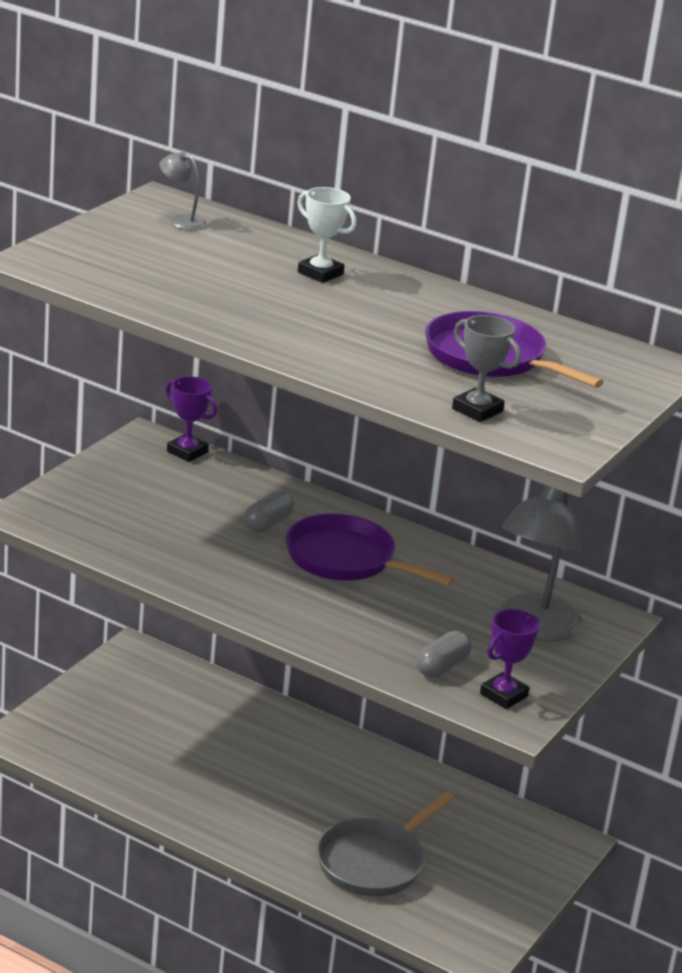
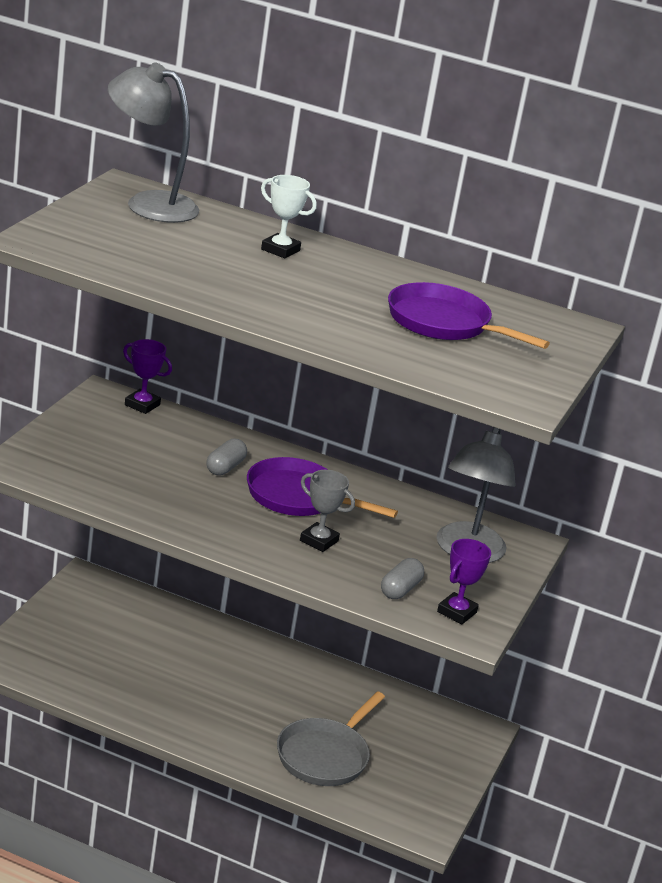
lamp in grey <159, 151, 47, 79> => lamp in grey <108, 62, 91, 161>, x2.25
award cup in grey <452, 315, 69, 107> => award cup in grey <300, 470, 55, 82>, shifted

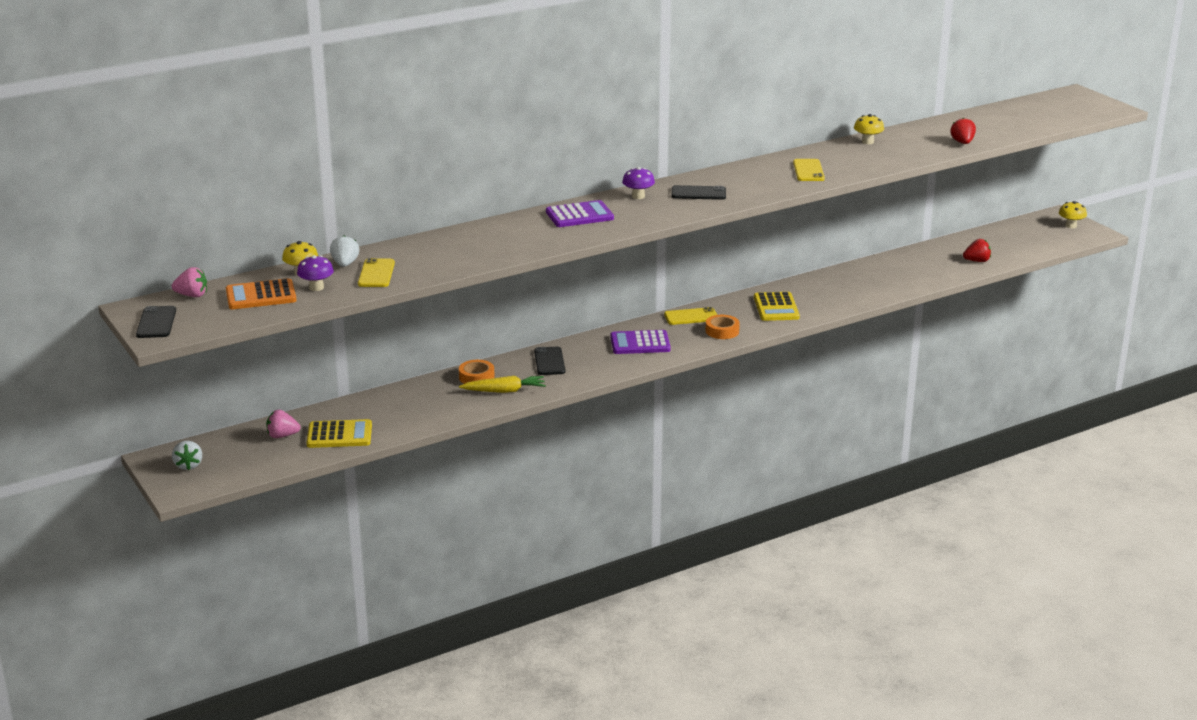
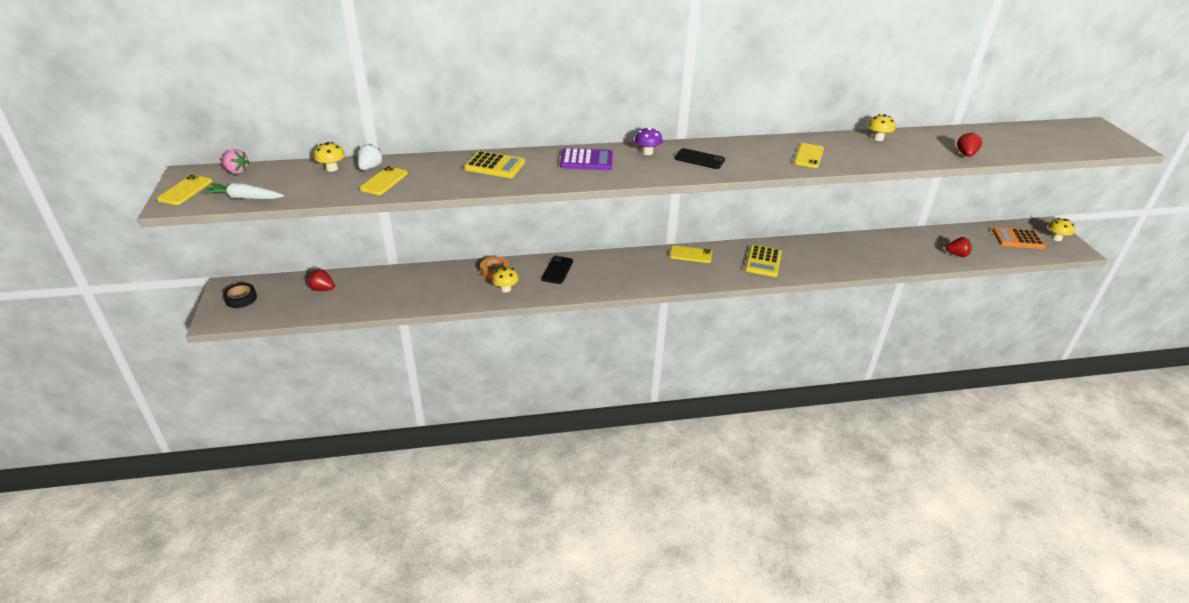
toadstool in violet <297, 255, 37, 36> => nothing
calculator in orange <226, 278, 71, 31> => calculator in orange <992, 227, 54, 22>, shifted
phone in jet-black <136, 306, 40, 32> => phone in yellow <157, 175, 55, 30>
roll of tape in orange <706, 315, 34, 24> => nothing
calculator in violet <610, 330, 61, 24> => nothing
root vegetable in yellow <459, 376, 87, 17> => toadstool in yellow <492, 266, 27, 27>
strawberry in pink <266, 410, 35, 28> => strawberry in crimson <308, 269, 27, 22>
calculator in yellow <306, 419, 66, 29> => calculator in yellow <464, 151, 61, 27>, shifted
strawberry in pure white <172, 441, 30, 29> => roll of tape in jet-black <223, 283, 34, 25>
nothing => root vegetable in pure white <201, 183, 83, 16>

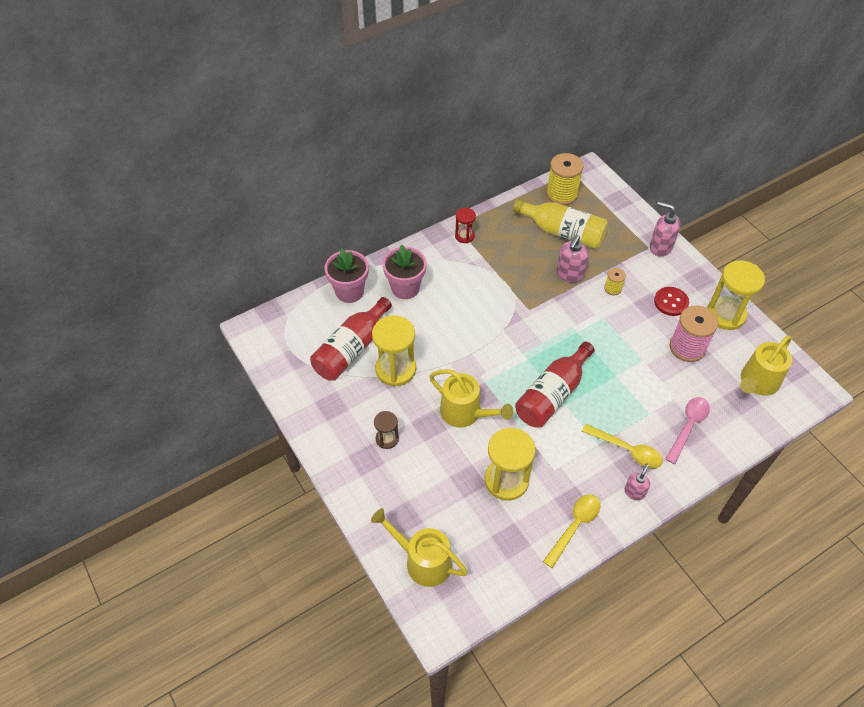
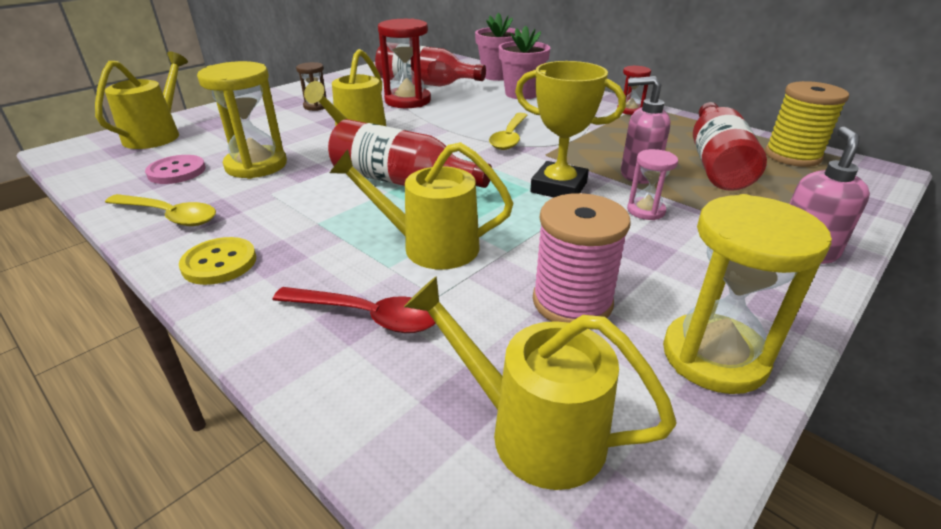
flask in yellow <513, 199, 95, 50> => flask in crimson <693, 102, 74, 89>
reel of thread in yellow <604, 268, 22, 28> => hourglass in pink <627, 149, 51, 71>
sewing button in crimson <654, 287, 35, 29> => nothing
hourglass in yellow <372, 315, 44, 71> => hourglass in crimson <378, 19, 53, 89>
spoon in pink <665, 397, 45, 67> => spoon in crimson <273, 287, 162, 46>
spoon in yellow <582, 424, 81, 44> => spoon in yellow <489, 113, 39, 37>, shifted
pump bottle in pink <624, 463, 26, 37> => sewing button in yellow <179, 237, 77, 48>
nothing => award cup in yellow <515, 61, 111, 136>
nothing => sprinkling can in yellow <330, 142, 183, 128>
nothing => sewing button in pink <145, 155, 61, 29>

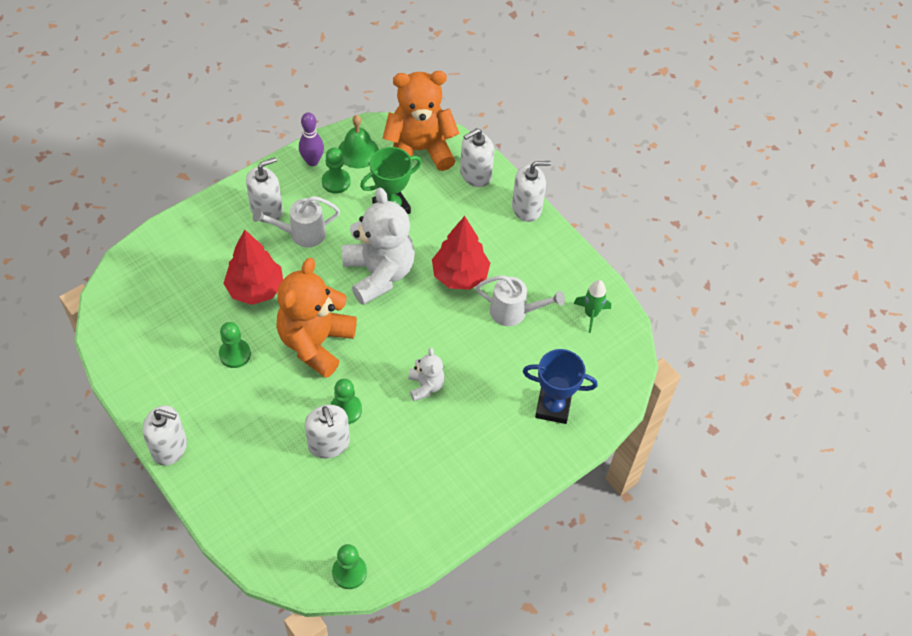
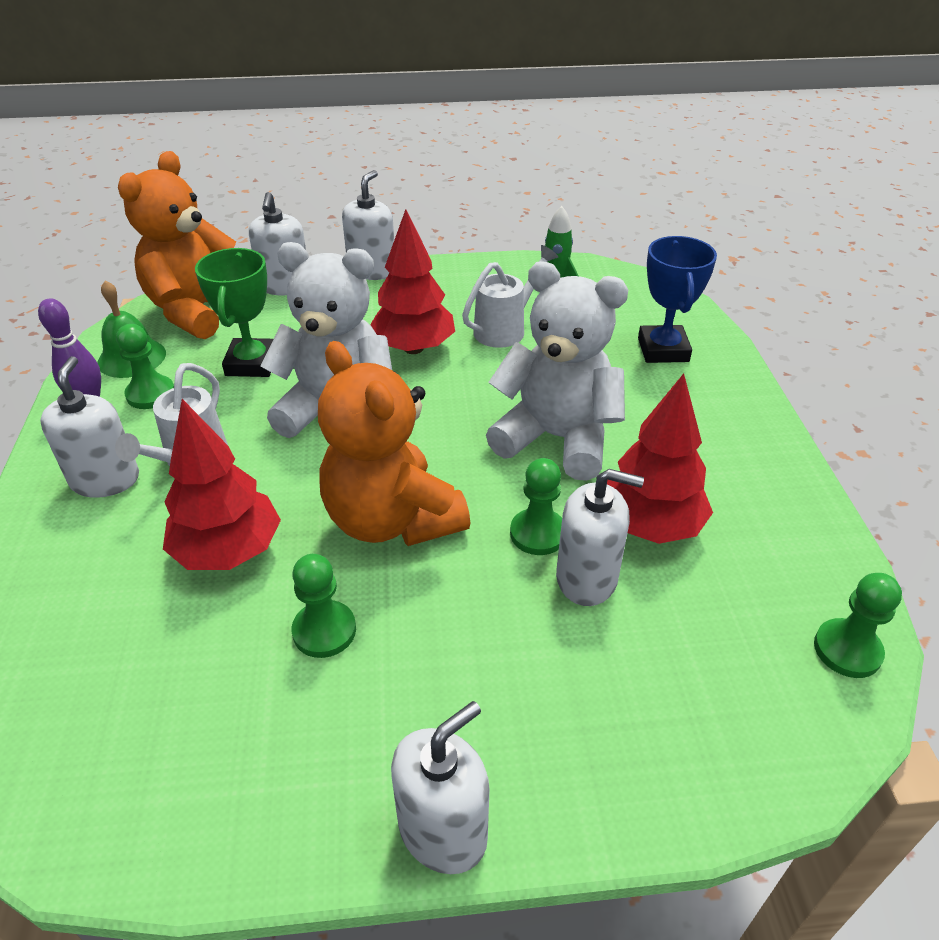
stuffed bear in pure white <408, 348, 37, 53> => stuffed bear in pure white <486, 261, 143, 220>, x2.06
award cup in blue <523, 349, 75, 75> => award cup in blue <638, 236, 79, 127>, 45 degrees counterclockwise
nothing => toy tree in crimson <607, 373, 106, 171>

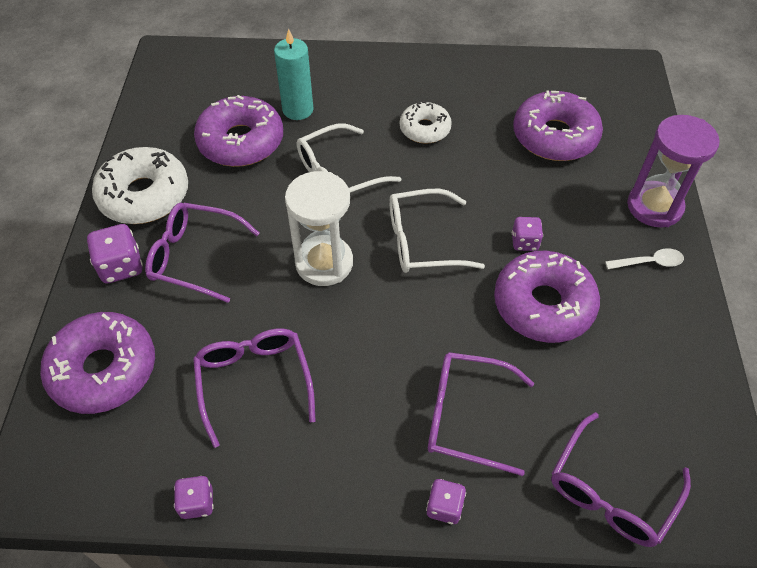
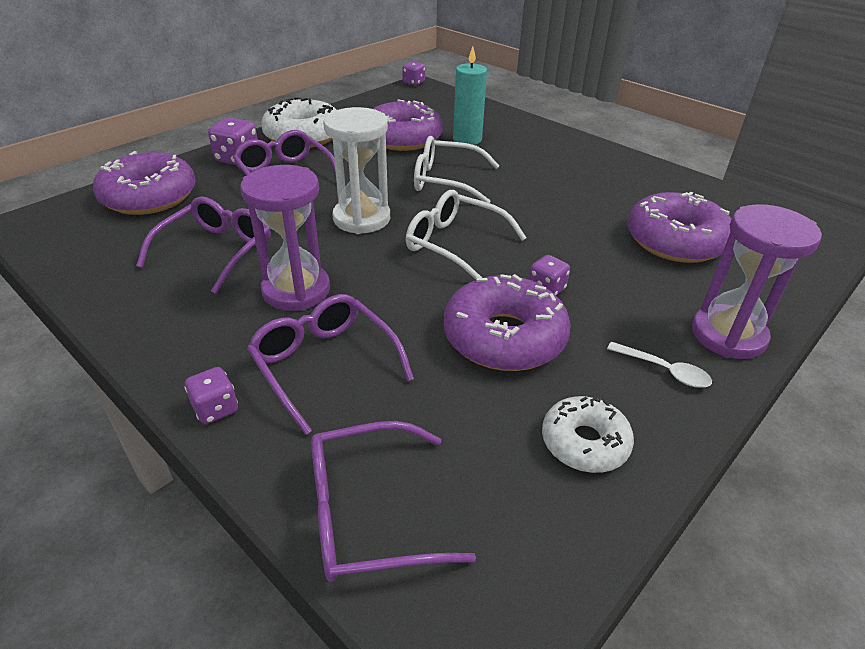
donut in pure white <400, 101, 52, 43> => donut in pure white <542, 396, 92, 77>, shifted
game die in violet <174, 476, 40, 43> => game die in violet <402, 61, 23, 25>, shifted
nothing => hourglass in violet <241, 165, 89, 146>

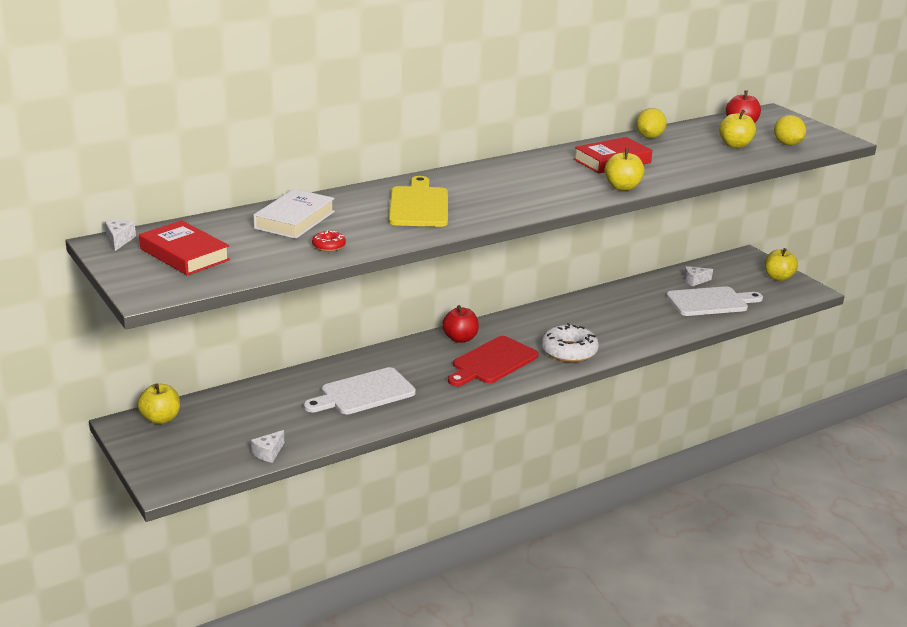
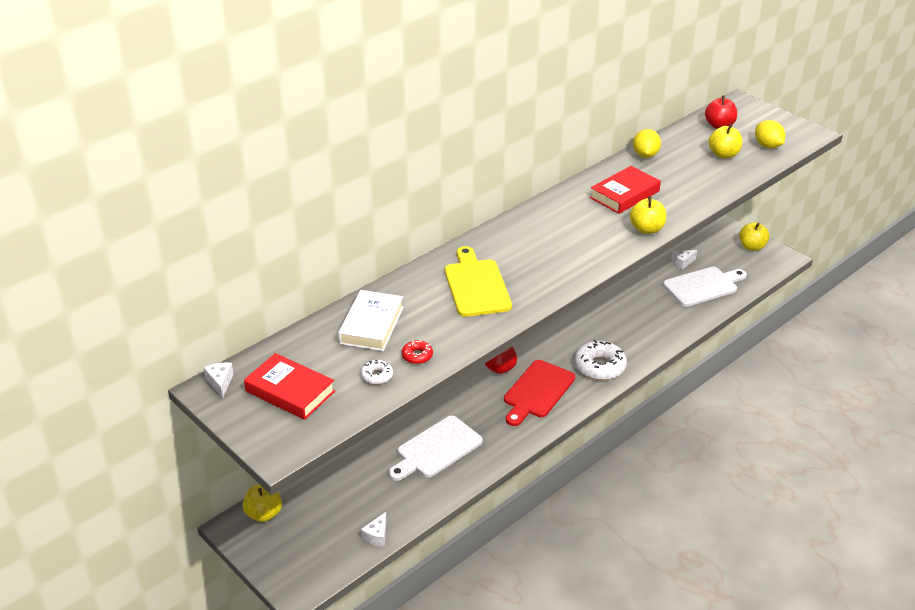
nothing => donut in pure white <361, 360, 32, 25>

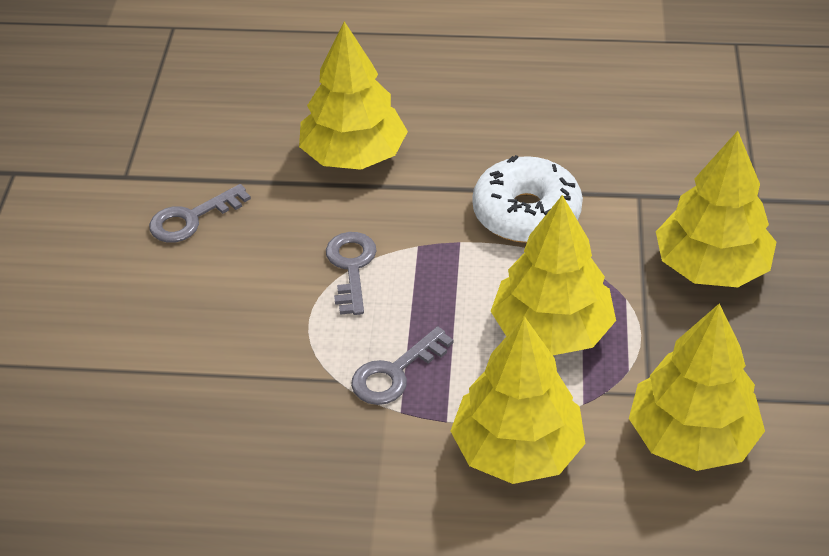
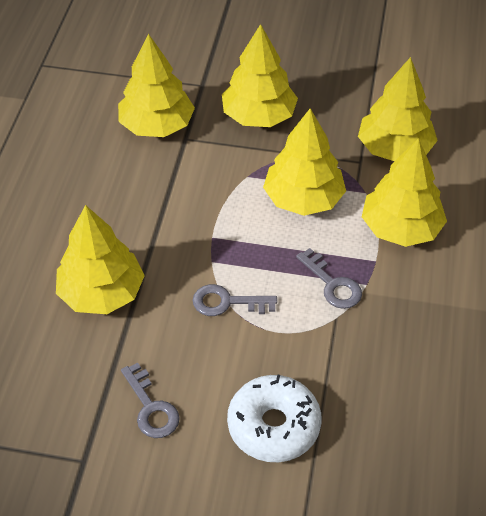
donut in pure white <472, 155, 111, 88> => donut in pure white <227, 374, 94, 88>, shifted
nothing => toy tree in yellow <118, 34, 77, 103>

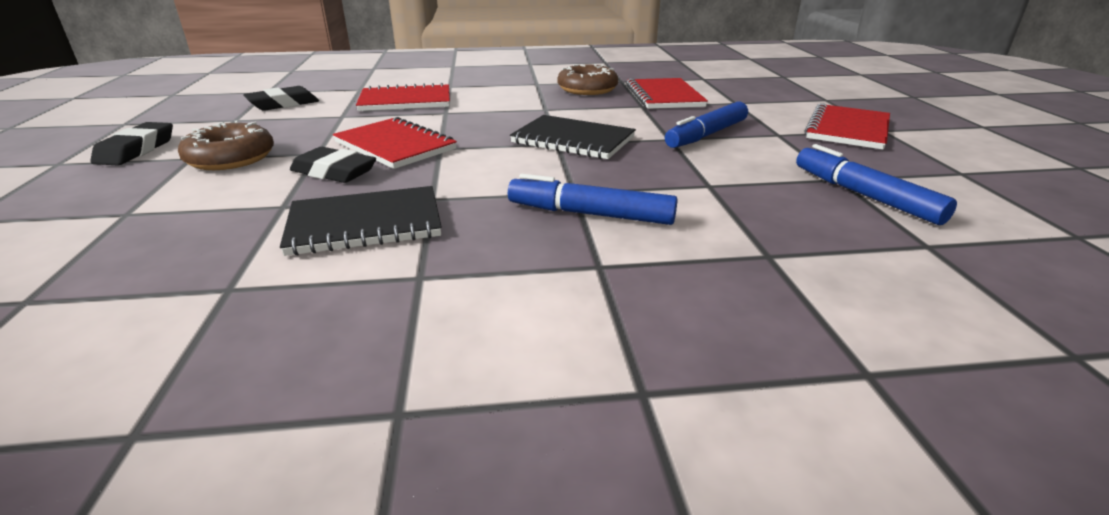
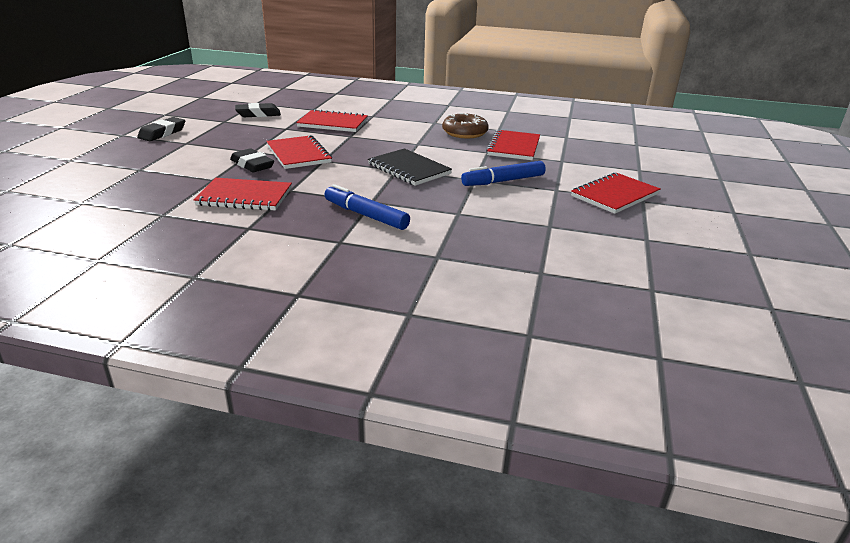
donut in dark brown <178, 120, 96, 50> => nothing
felt pen in blue <796, 144, 161, 81> => nothing
notebook in jet-black <280, 186, 162, 70> => notebook in crimson <194, 178, 98, 33>

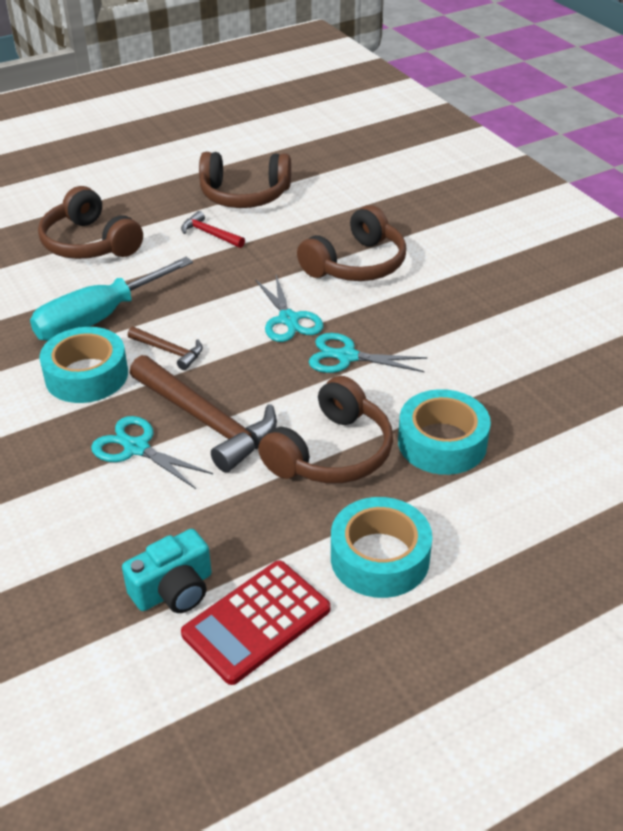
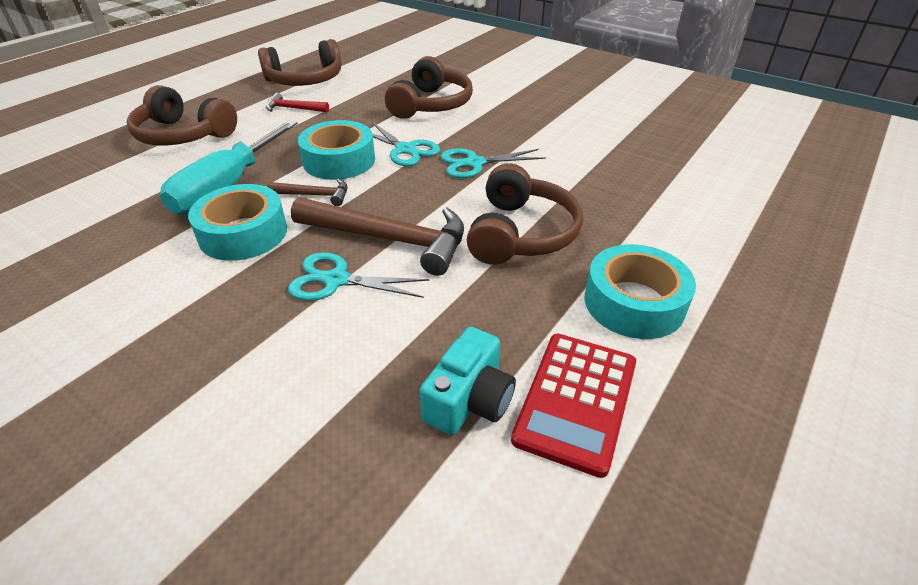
roll of tape in aqua <398, 389, 93, 86> => roll of tape in aqua <298, 120, 77, 60>, shifted

